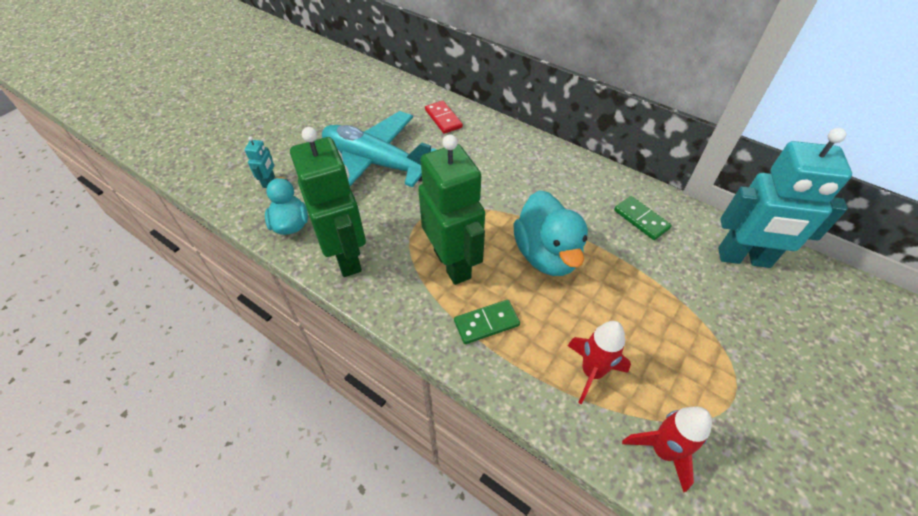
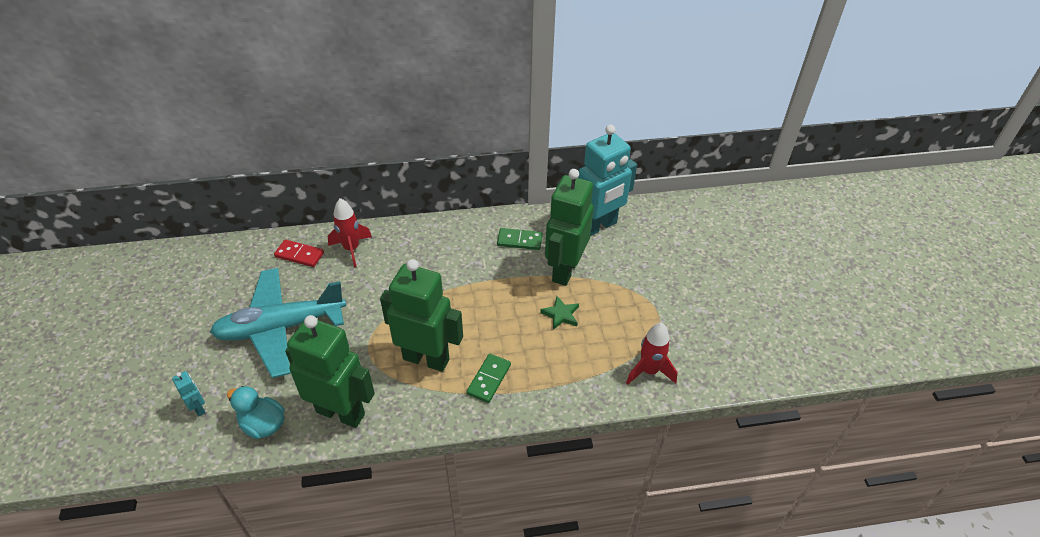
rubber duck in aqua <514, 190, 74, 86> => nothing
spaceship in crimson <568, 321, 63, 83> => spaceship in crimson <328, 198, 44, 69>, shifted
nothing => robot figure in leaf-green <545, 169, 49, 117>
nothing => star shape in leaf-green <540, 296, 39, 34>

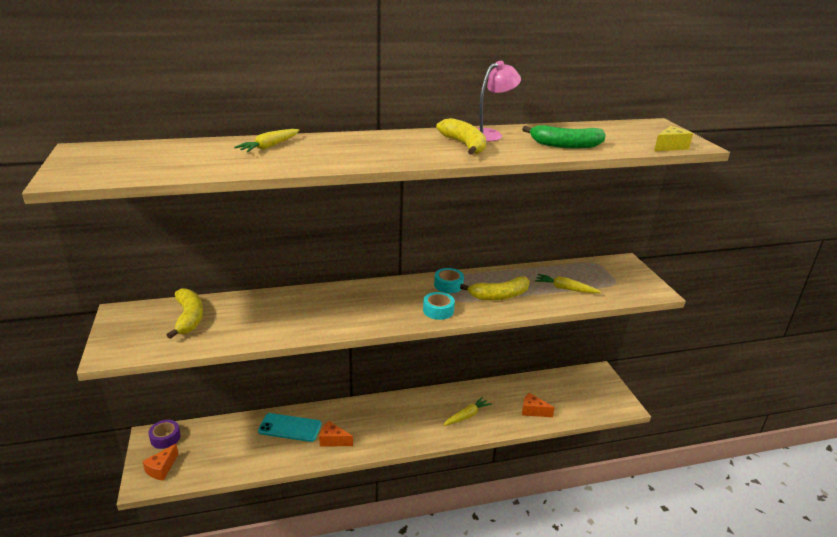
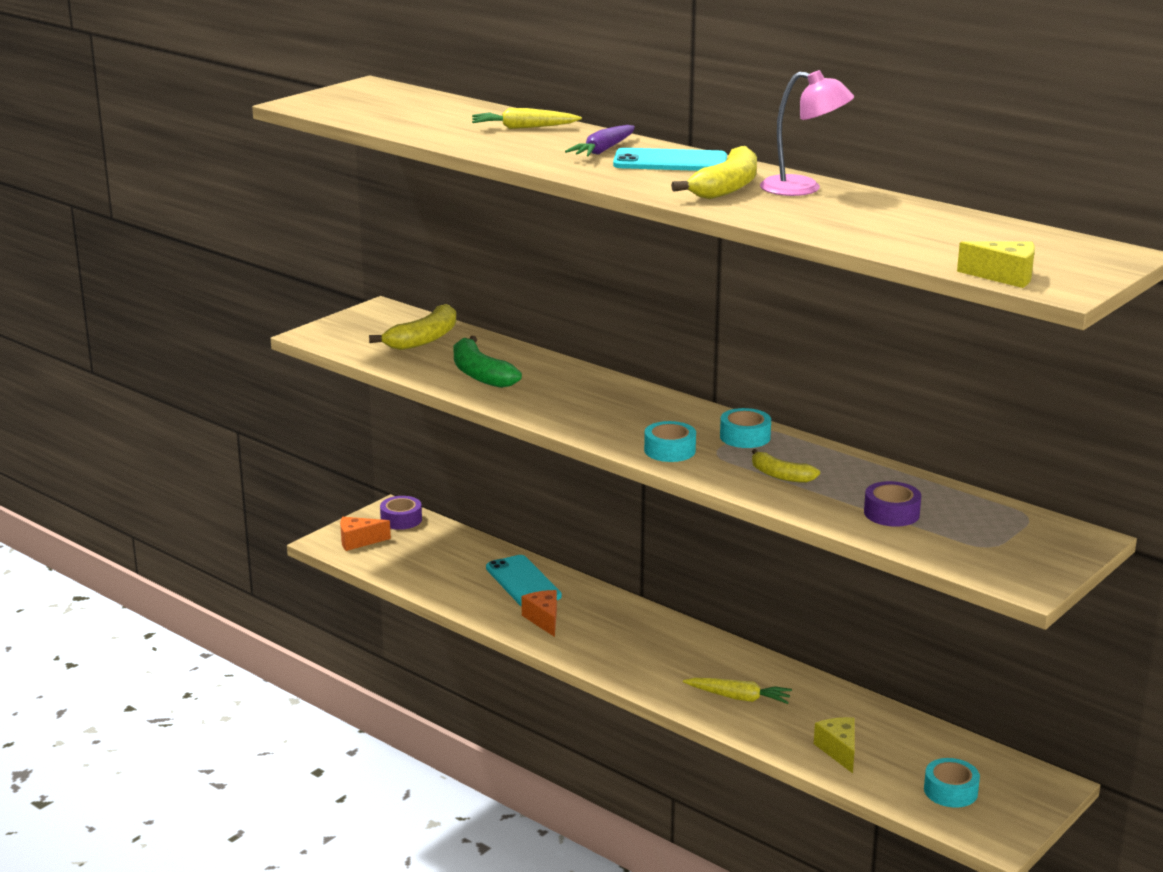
toy banana in leaf-green <522, 125, 84, 24> => toy banana in leaf-green <454, 336, 68, 52>, shifted
root vegetable in yellow <535, 274, 66, 19> => roll of tape in violet <864, 481, 57, 46>
toy banana in yellow <460, 276, 70, 24> => toy banana in yellow <752, 449, 68, 34>, x0.63
cheese in orange <522, 393, 33, 24> => cheese in yellow <814, 717, 40, 56>
nothing => root vegetable in violet <565, 125, 70, 31>
nothing => phone in aqua <613, 148, 114, 23>
nothing => roll of tape in aqua <924, 758, 56, 50>

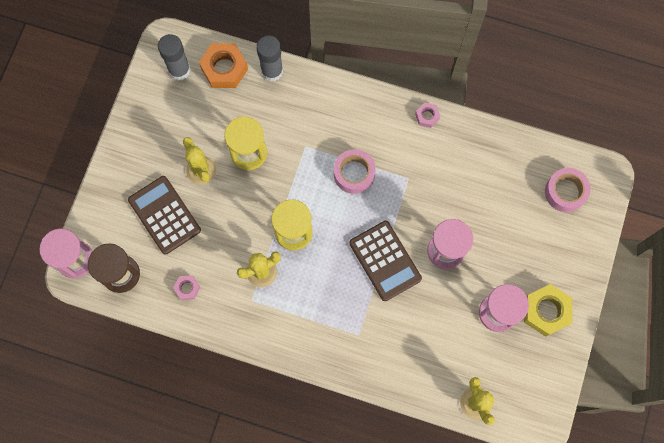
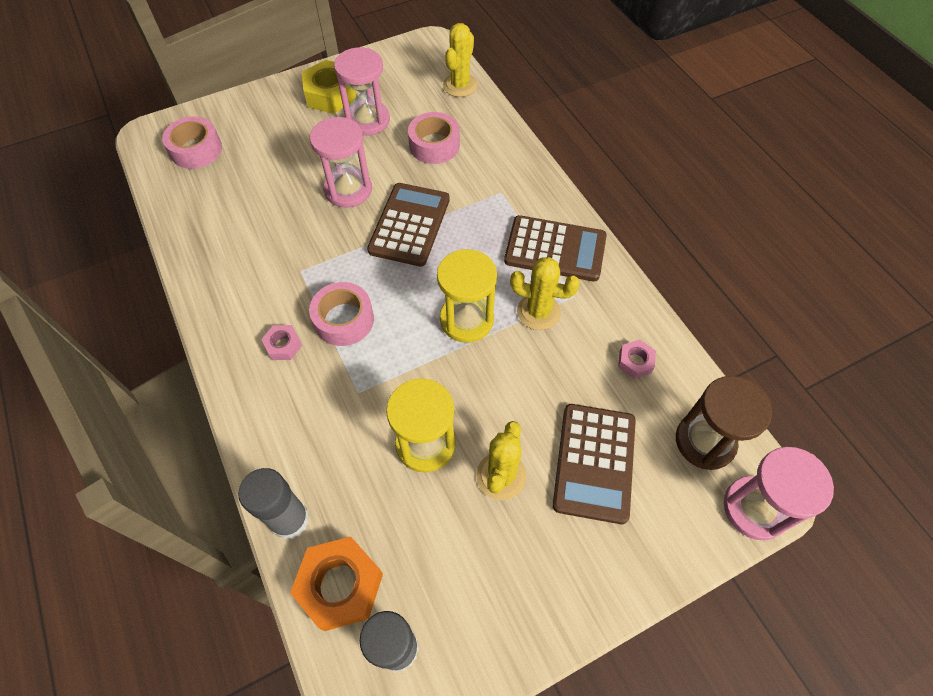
nut in pink <415, 102, 25, 26> => nut in pink <261, 325, 41, 35>, shifted
nothing => roll of tape in pink <408, 112, 52, 52>
nothing => calculator in dark brown <504, 215, 103, 67>

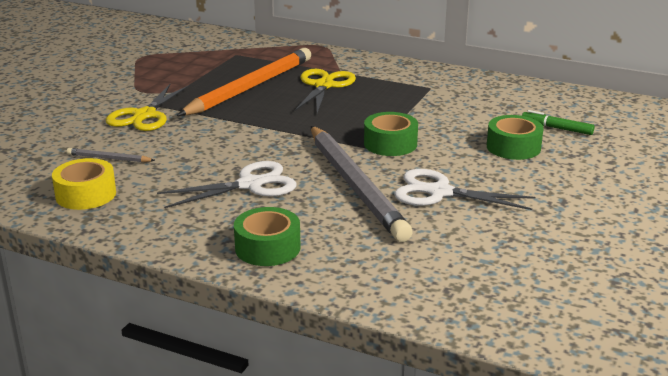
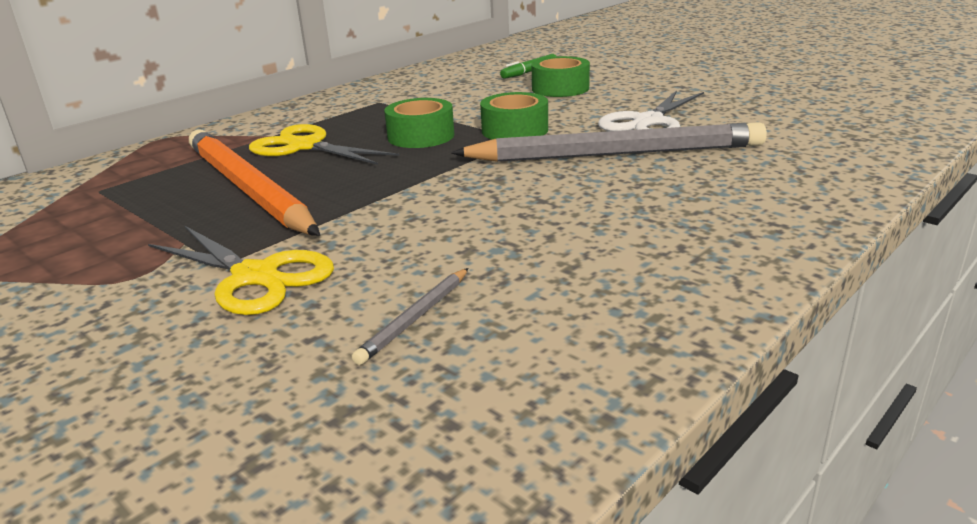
roll of tape in yellow <52, 158, 64, 52> => nothing
shears in pure white <157, 161, 140, 47> => nothing
roll of tape in leaf-green <234, 207, 67, 59> => roll of tape in leaf-green <384, 98, 70, 50>, shifted

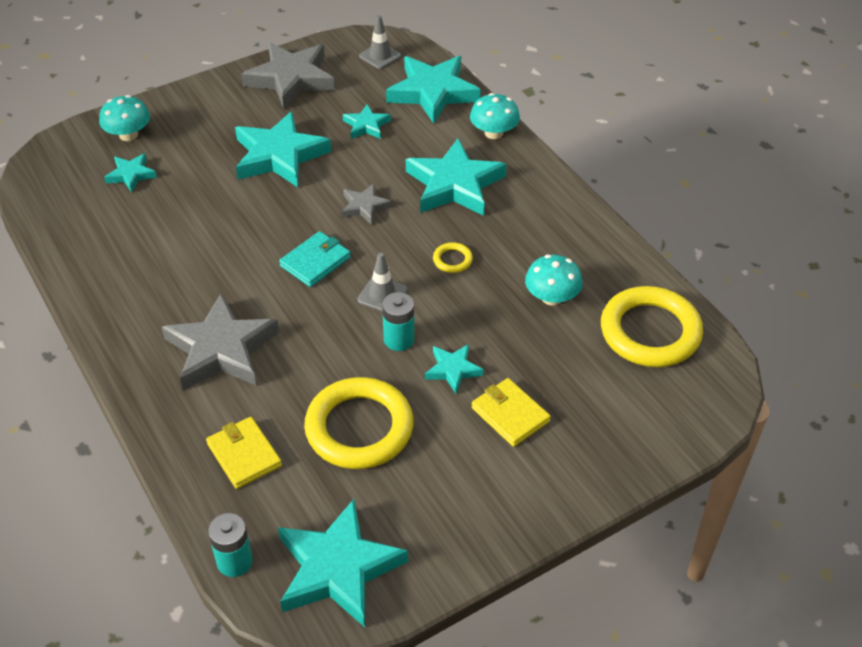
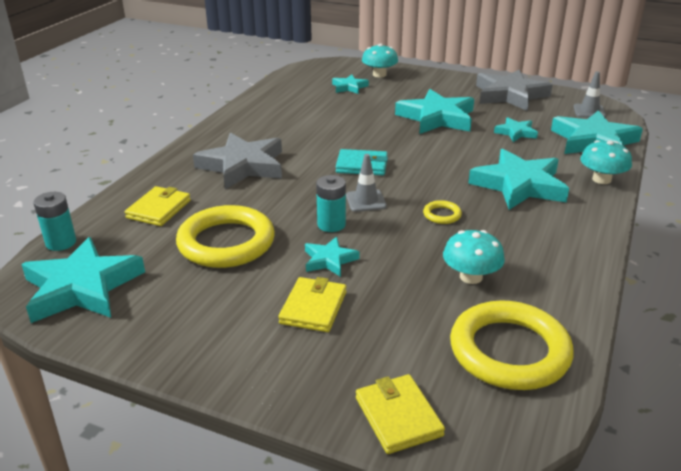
star shape in grey <341, 184, 51, 41> => nothing
nothing => wallet in yellow <356, 374, 89, 80>

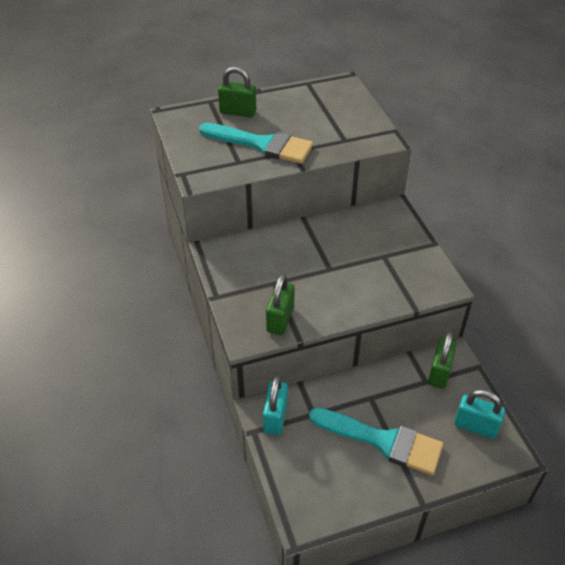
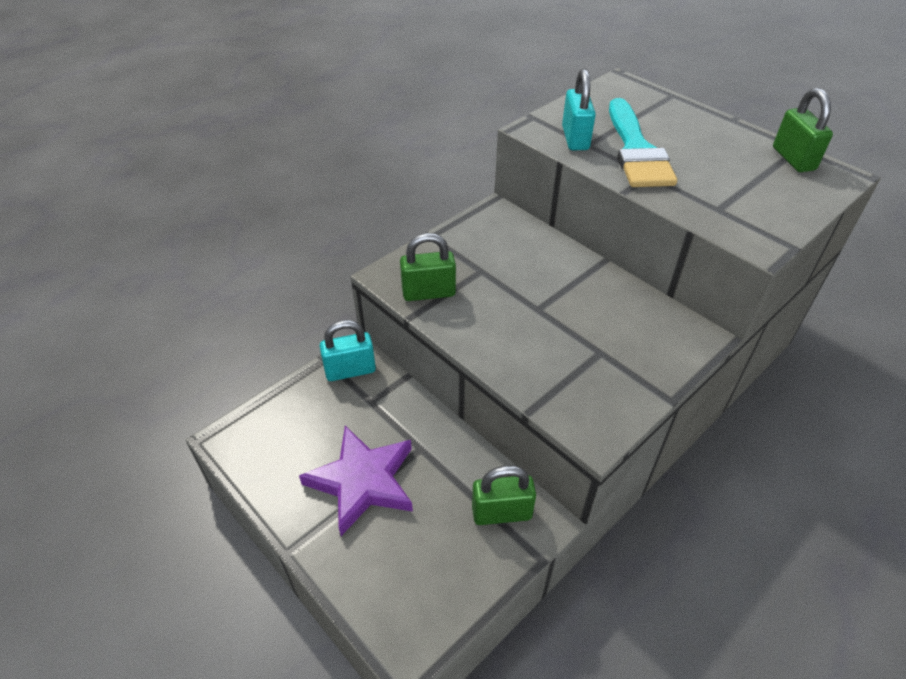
lock in leaf-green <218, 67, 38, 50> => lock in leaf-green <773, 88, 60, 84>, shifted
lock in aqua <454, 389, 51, 50> => lock in aqua <562, 69, 34, 81>, shifted
paintbrush in aqua <309, 408, 135, 68> => star shape in violet <299, 426, 114, 110>

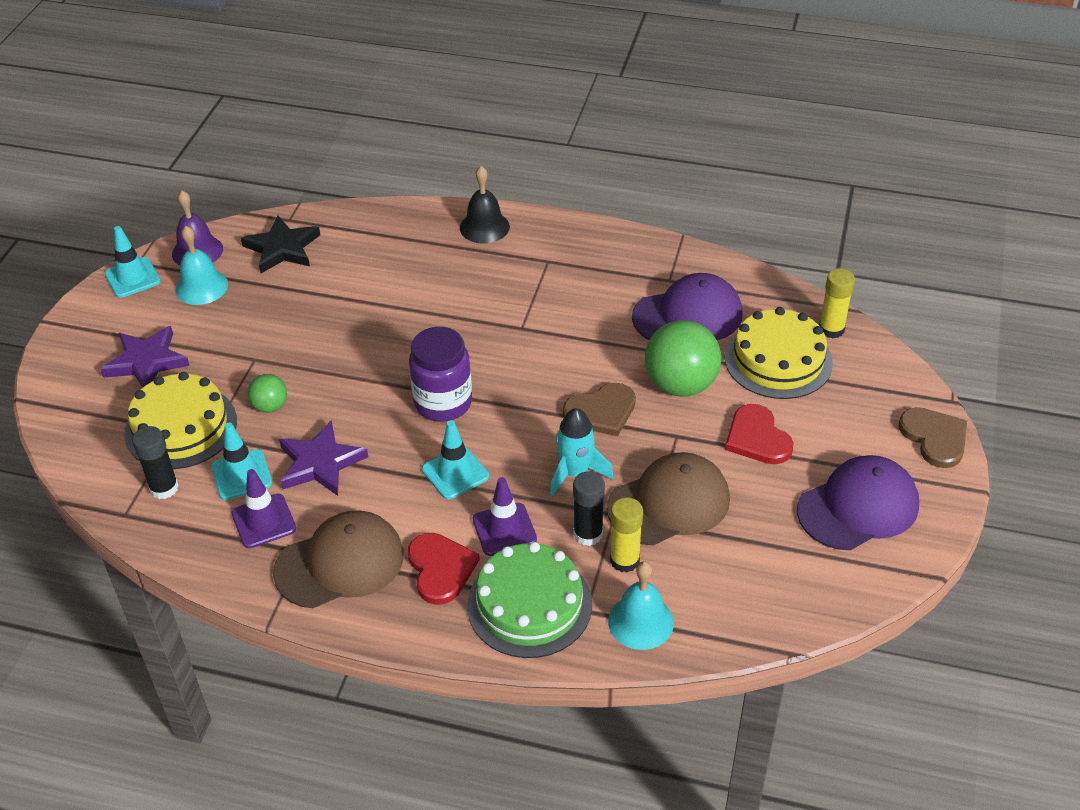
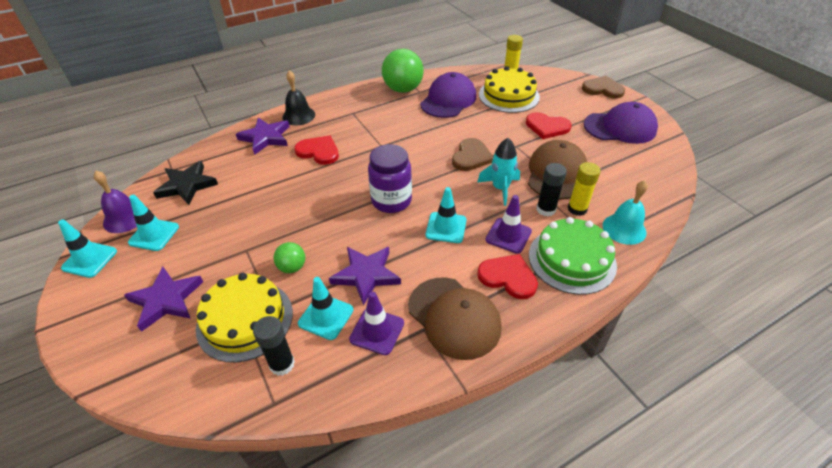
school bell in aqua <175, 226, 53, 79> => safety cone in aqua <128, 195, 51, 56>
ball in leaf-green <645, 320, 76, 76> => ball in leaf-green <382, 49, 42, 44>, shifted
cap in violet <797, 455, 122, 95> => cap in violet <584, 102, 74, 42>, 75 degrees clockwise
cap in dark brown <273, 510, 131, 98> => cap in dark brown <408, 277, 94, 83>, 120 degrees clockwise
nothing => star shape in violet <236, 118, 54, 37>
nothing => love heart in crimson <294, 135, 45, 30>

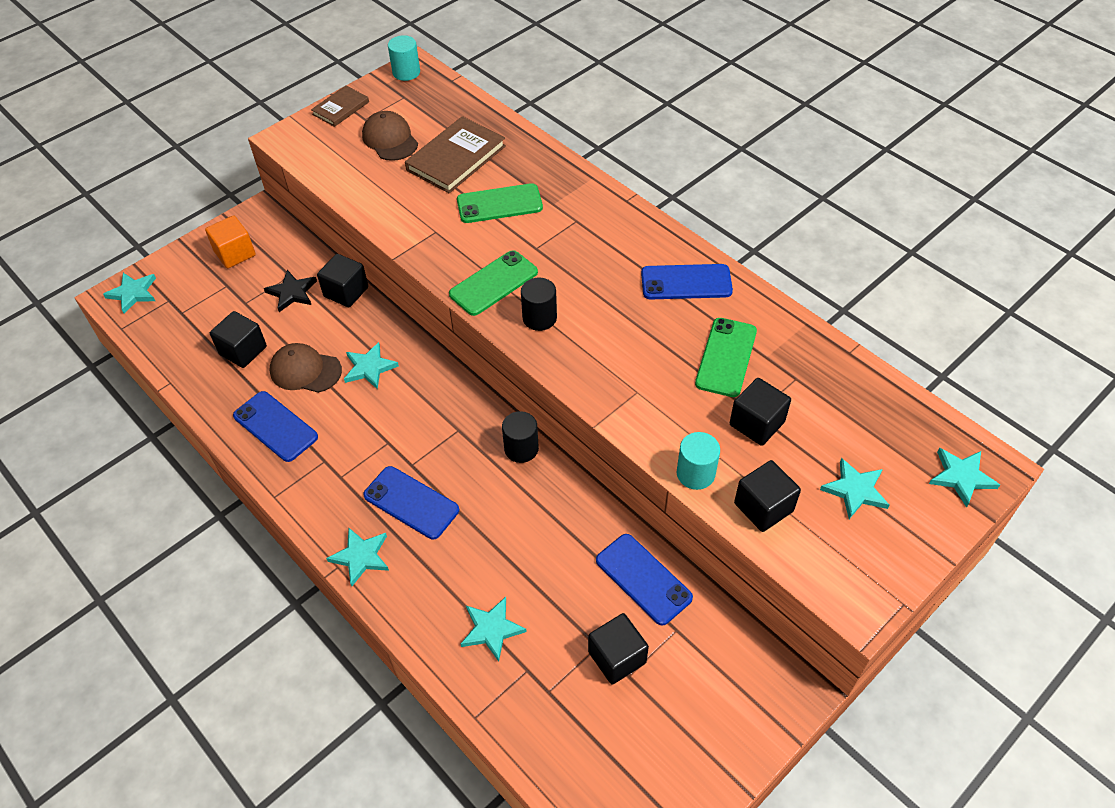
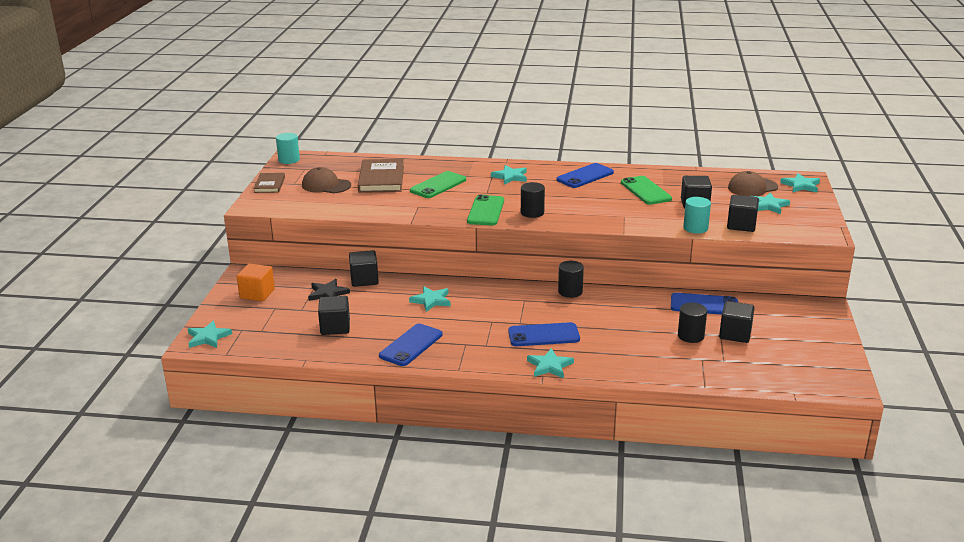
cap in dark brown <270, 343, 72, 50> => cap in dark brown <728, 171, 50, 25>, shifted
phone in blue <233, 391, 85, 71> => phone in blue <379, 324, 64, 42>, 60 degrees counterclockwise
star shape in aqua <461, 597, 66, 65> => star shape in aqua <491, 165, 36, 20>, shifted
nothing => cylinder in jet-black <678, 303, 29, 40>

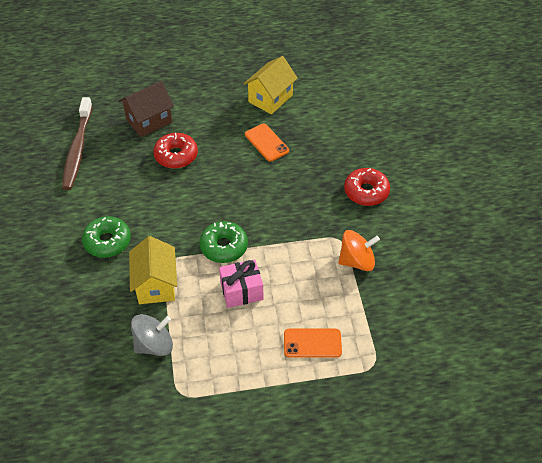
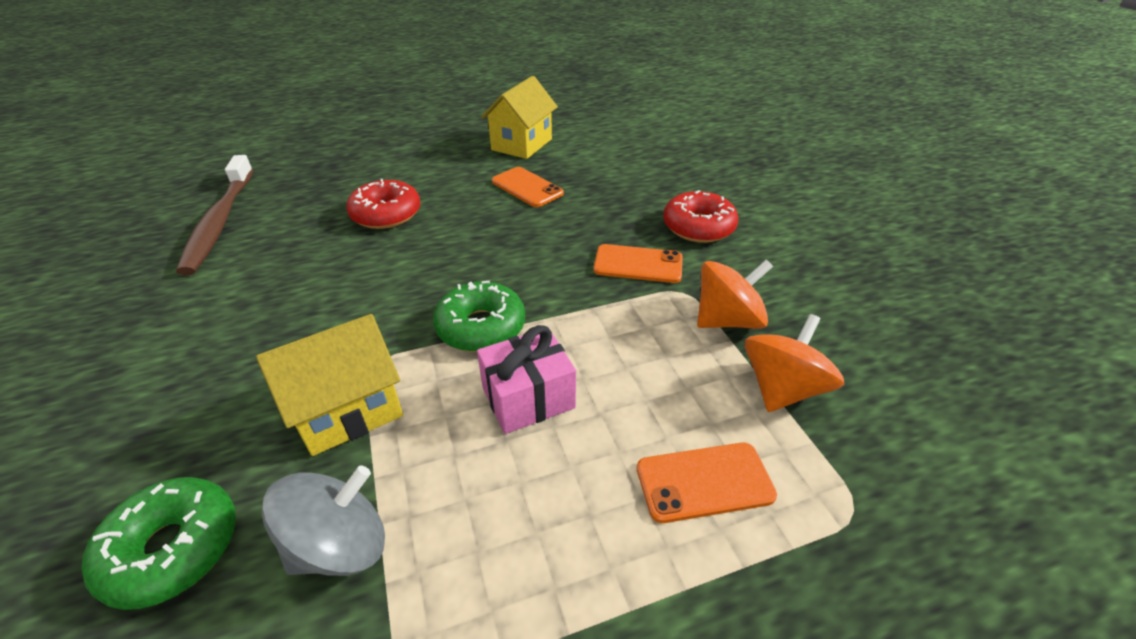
cottage in dark brown <119, 81, 55, 56> => nothing
donut in leaf-green <82, 216, 49, 42> => donut in leaf-green <82, 477, 154, 133>, shifted
cottage in yellow <129, 236, 48, 68> => cottage in yellow <256, 314, 147, 142>, 75 degrees clockwise
nothing => phone in orange <593, 244, 90, 39>
nothing => whirligig in orange <745, 314, 99, 98>

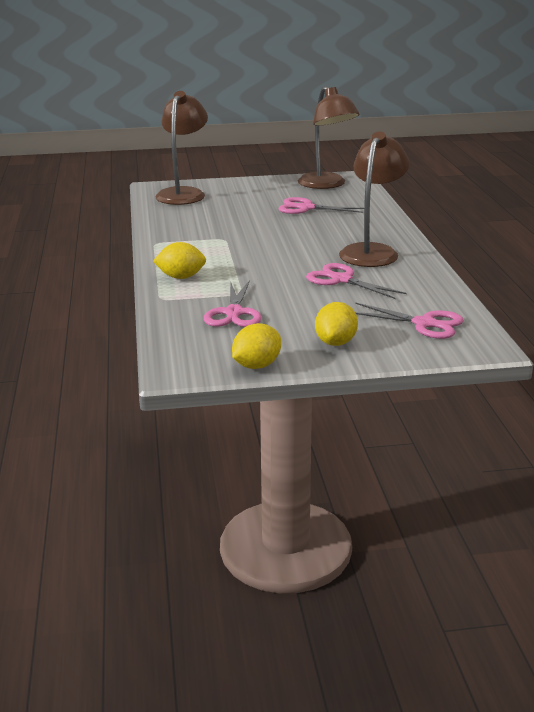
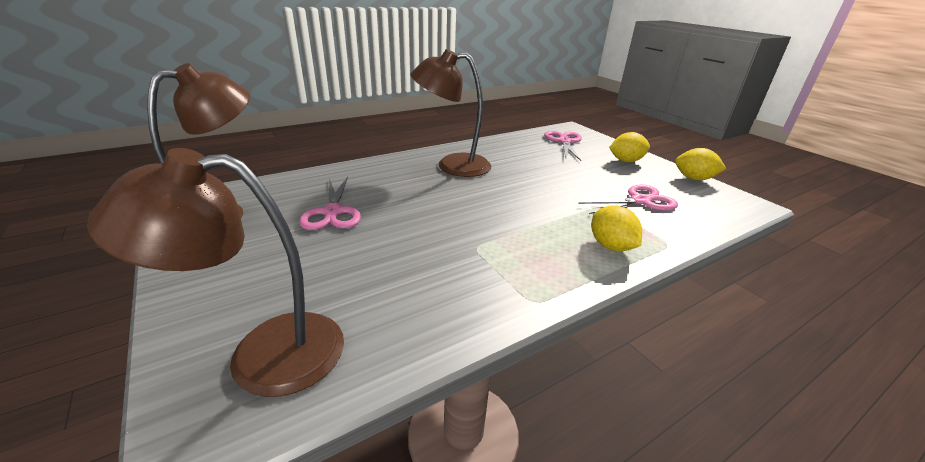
shears in pink <306, 263, 101, 36> => nothing

